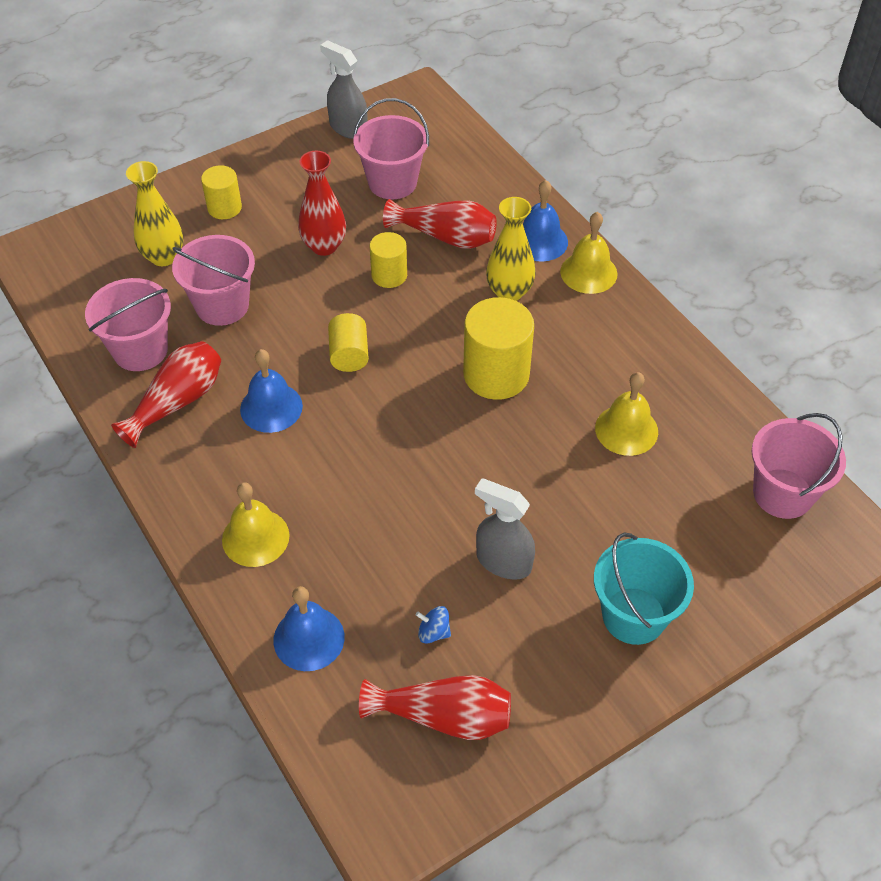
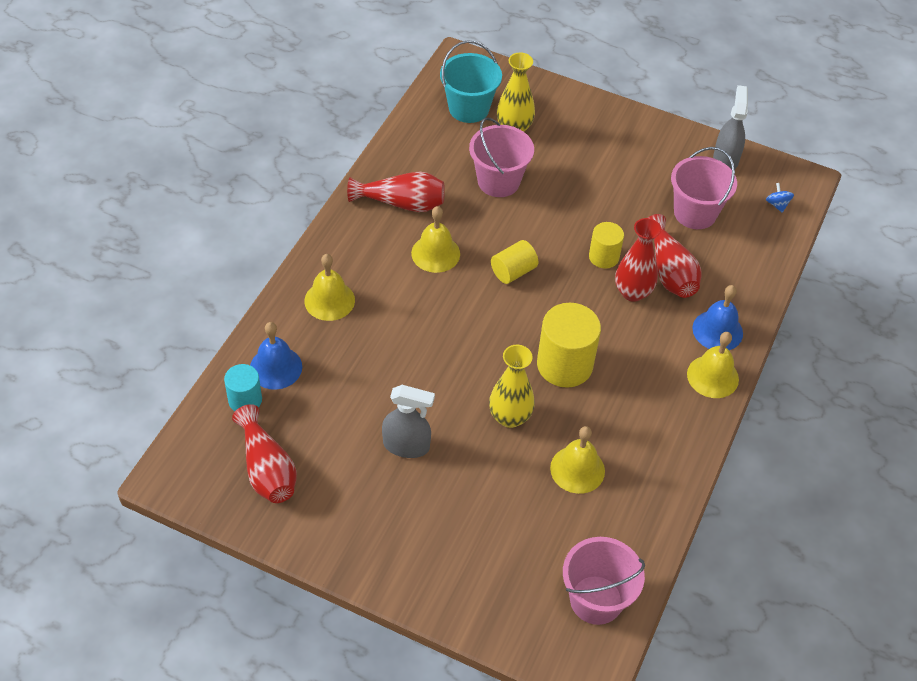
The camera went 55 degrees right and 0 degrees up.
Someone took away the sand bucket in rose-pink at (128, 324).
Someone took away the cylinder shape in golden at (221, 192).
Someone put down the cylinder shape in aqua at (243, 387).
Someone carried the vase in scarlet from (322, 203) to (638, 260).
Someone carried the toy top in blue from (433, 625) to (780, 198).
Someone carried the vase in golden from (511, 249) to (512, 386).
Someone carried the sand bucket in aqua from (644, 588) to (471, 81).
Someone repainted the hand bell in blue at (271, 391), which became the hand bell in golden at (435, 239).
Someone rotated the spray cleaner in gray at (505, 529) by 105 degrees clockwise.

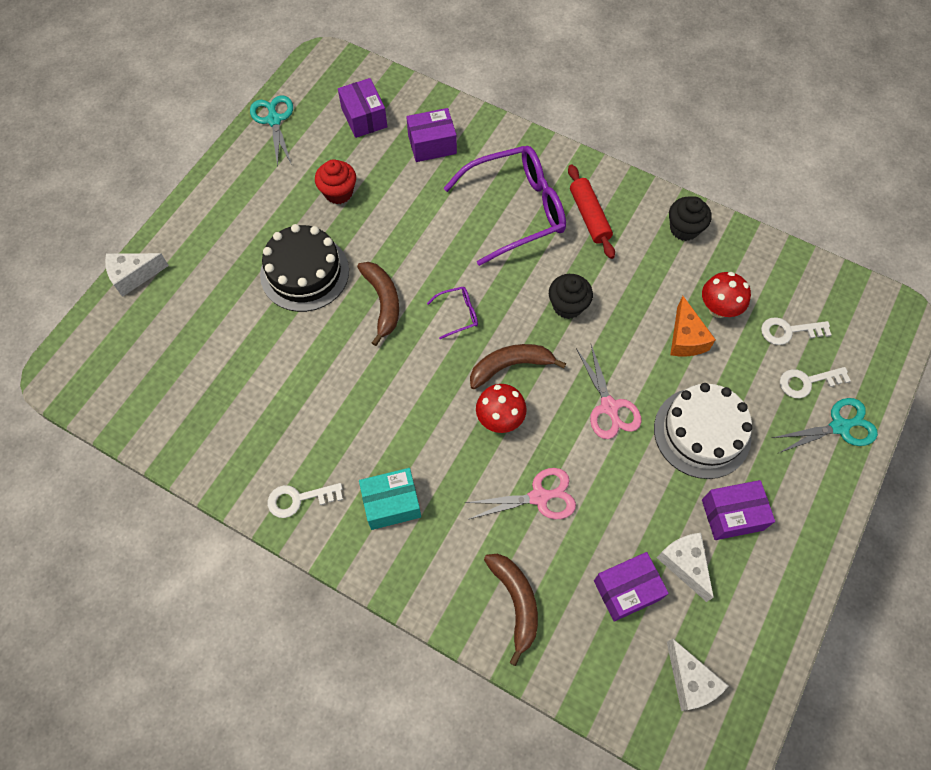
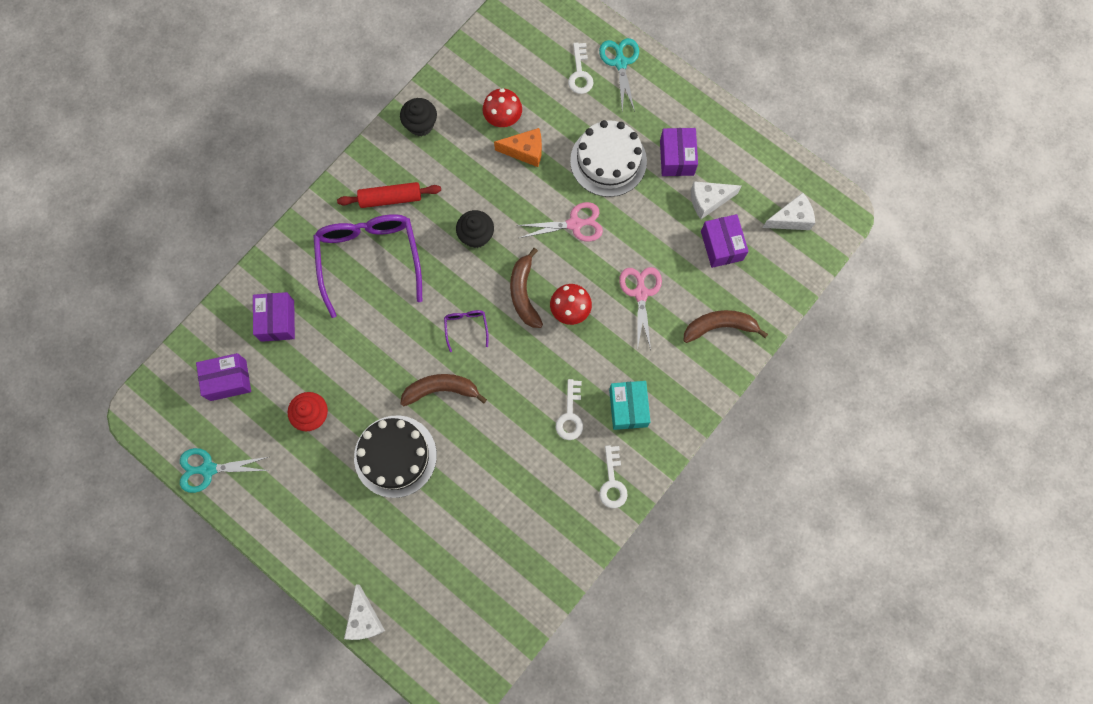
The camera went 80 degrees left and 10 degrees up.
Someone carried the door key in snow-white from (796, 331) to (569, 409).

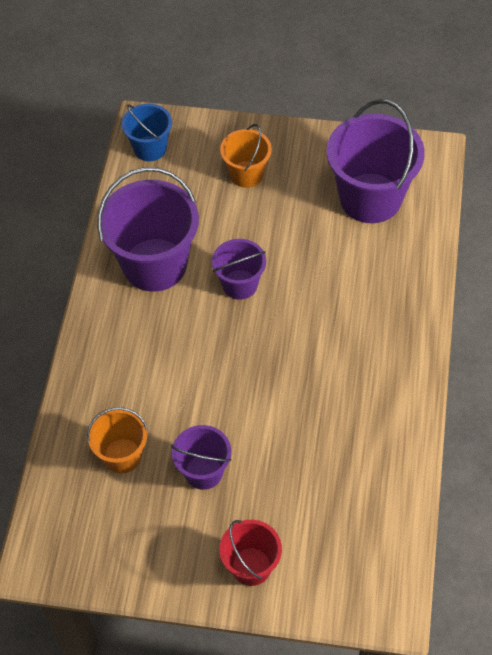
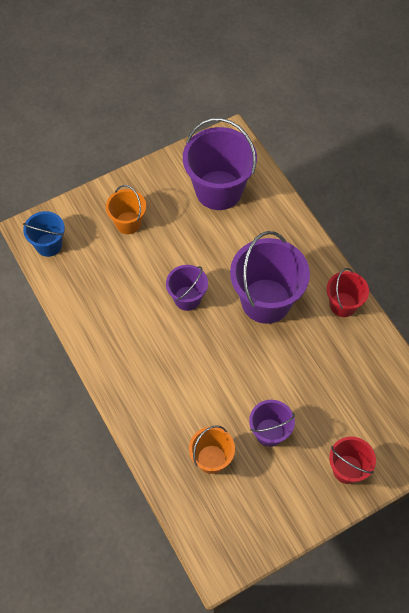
The camera went 40 degrees left and 5 degrees up.
Someone put down the sand bucket in scarlet at (348, 292).
Someone carried the sand bucket in royal purple from (148, 229) to (270, 277).

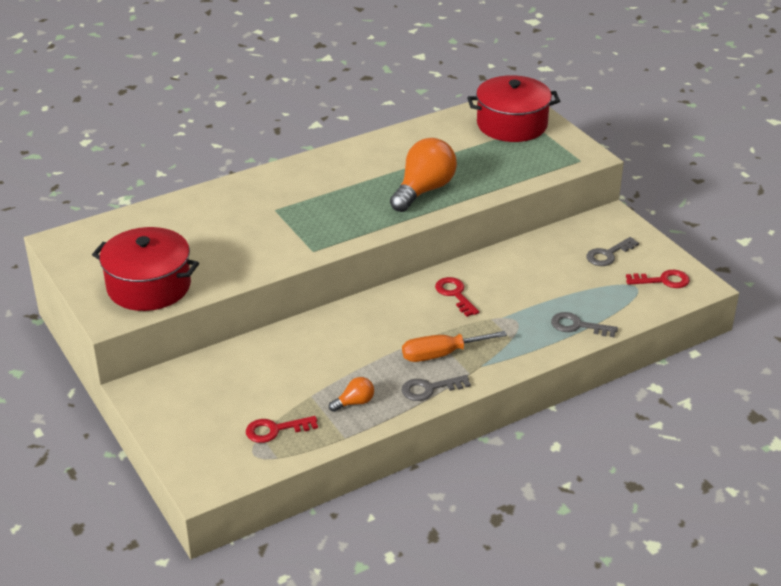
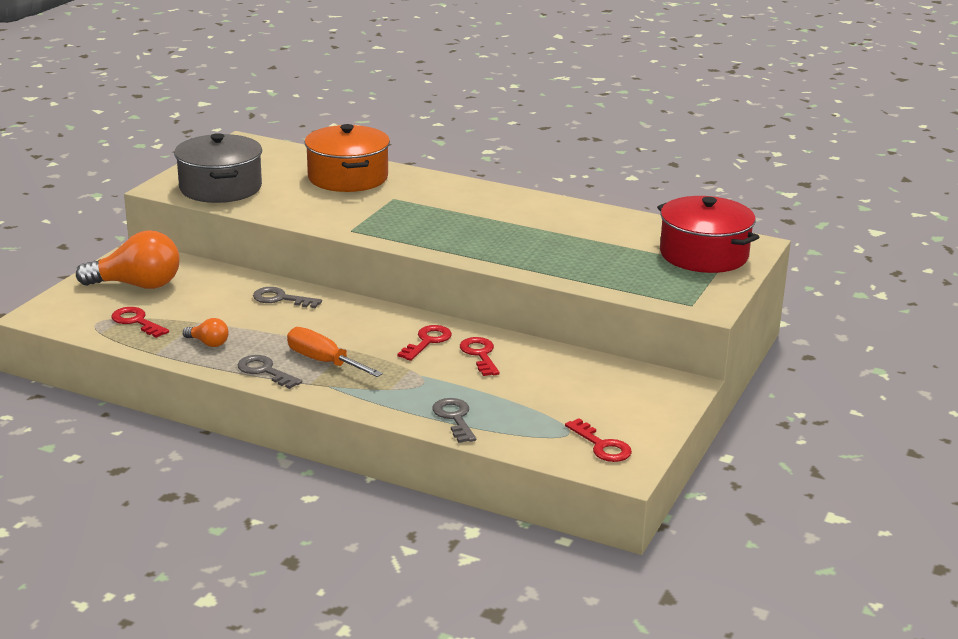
The camera went 55 degrees right and 10 degrees down.
Someone put down the cooking pot in orange-coloured at (347, 158).
Someone put down the door key in scarlet at (480, 356).
Someone carried the bulb in orange-coloured from (423, 175) to (128, 259).
Someone carried the door key in gray from (612, 251) to (287, 297).
Someone repainted the cooking pot in scarlet at (145, 269), which became the cooking pot in gray at (218, 168).

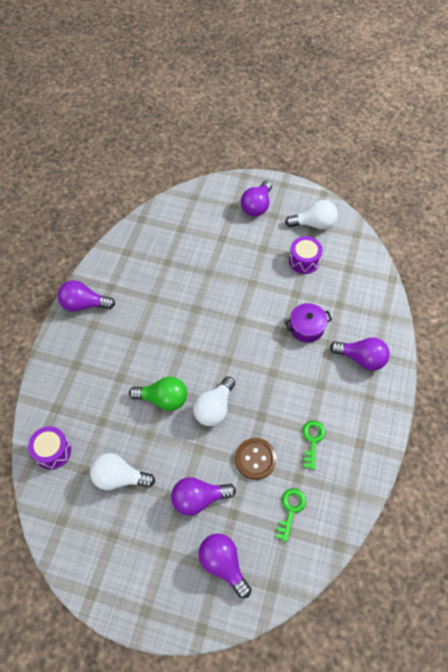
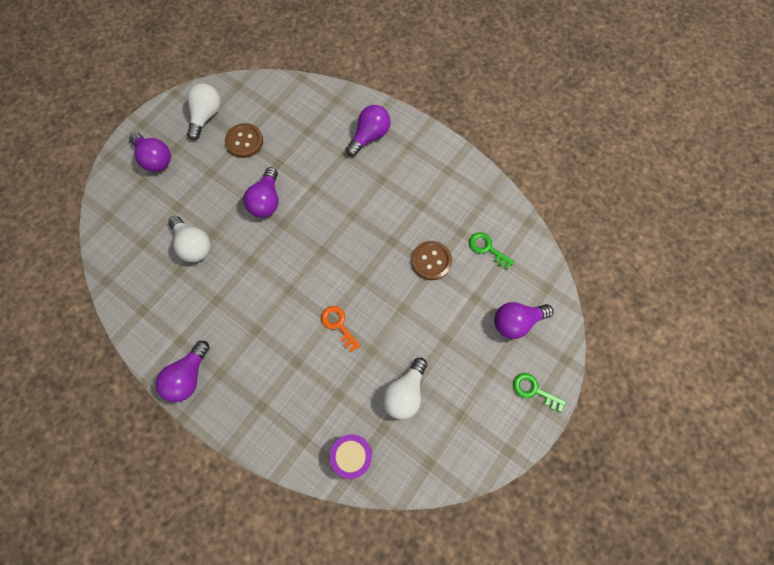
The camera went 70 degrees left and 10 degrees up.
Someone took away the cooking pot in royal purple at (308, 322).
Someone carried the bulb in royal purple from (203, 496) to (261, 192).
Someone carried the bulb in snow-white from (214, 401) to (189, 239).
Someone carried the door key in green from (313, 445) to (539, 392).
Someone swapped the bulb in green at (158, 394) for the door key in orange-coloured at (341, 329).
Someone swapped the snare drum in royal purple at (306, 255) for the button in brown at (244, 140).

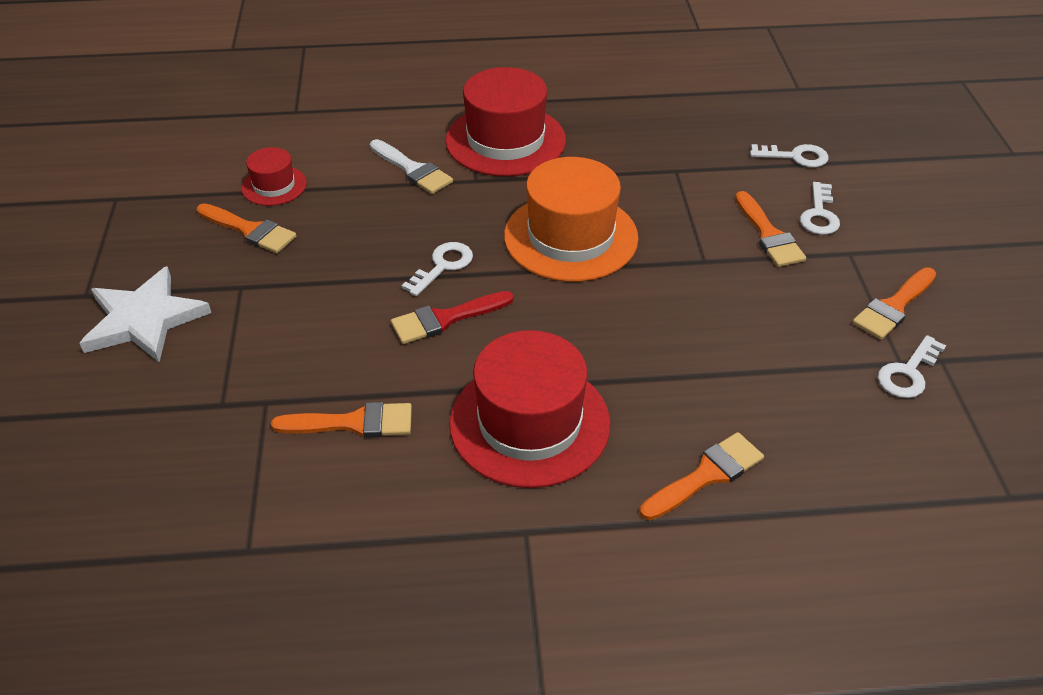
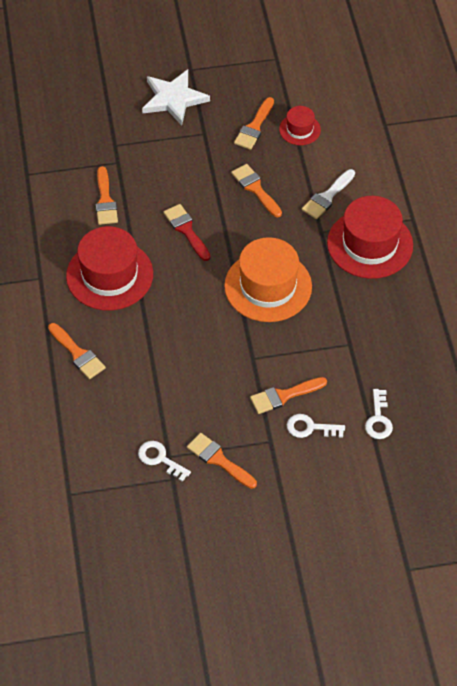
The camera went 85 degrees right and 10 degrees up.
Someone took away the door key in snow-white at (437, 269).
Someone put down the paintbrush in orange-coloured at (256, 190).

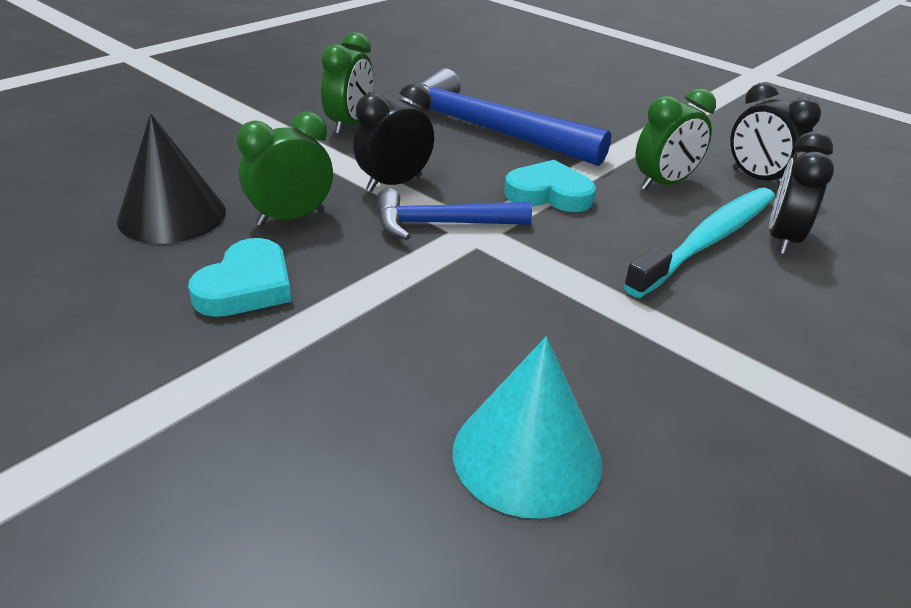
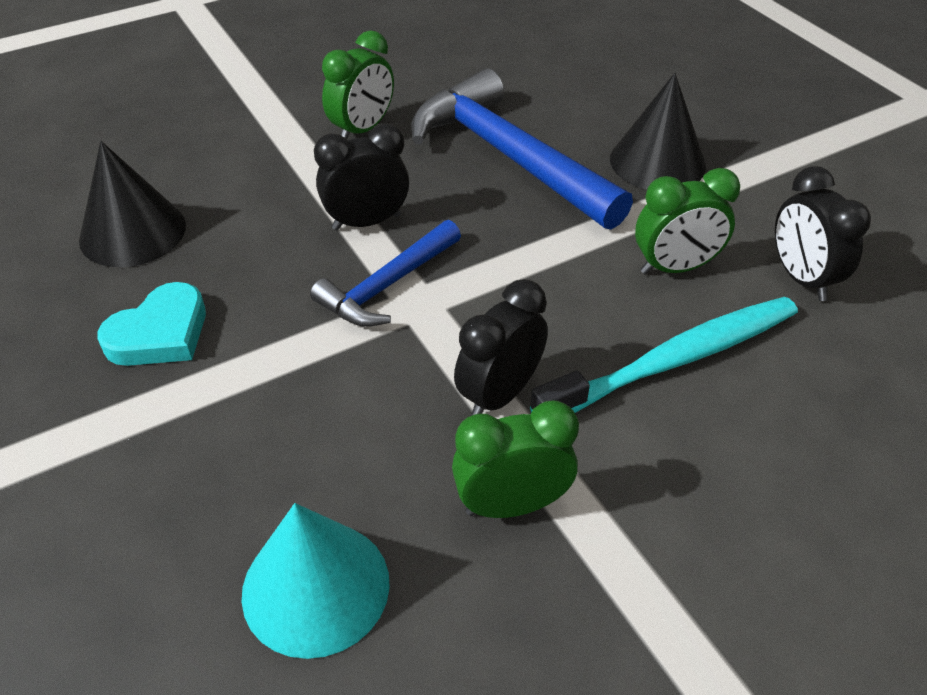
The camera went 20 degrees right and 10 degrees up.
Someone took away the love heart in aqua at (550, 186).
Someone put down the cone in jet-black at (658, 131).
Someone carried the clock in green from (284, 169) to (515, 459).
Someone carried the clock in jet-black from (801, 193) to (501, 347).
Someone rotated the carpenter's hammer in blue at (454, 214) by 60 degrees counterclockwise.

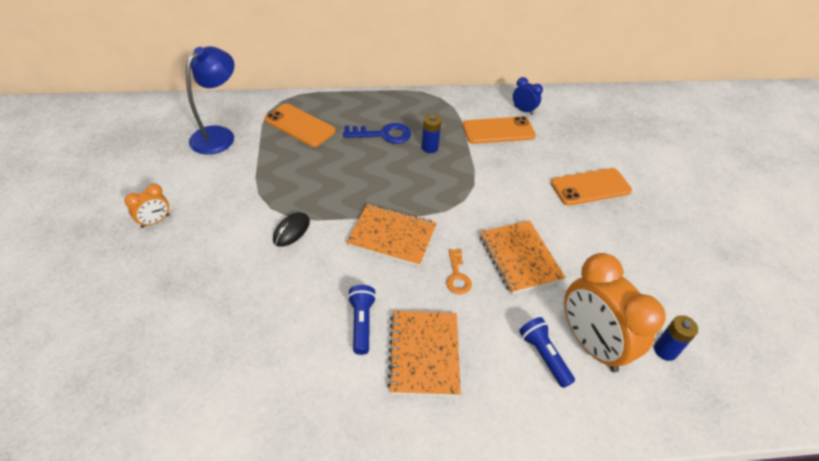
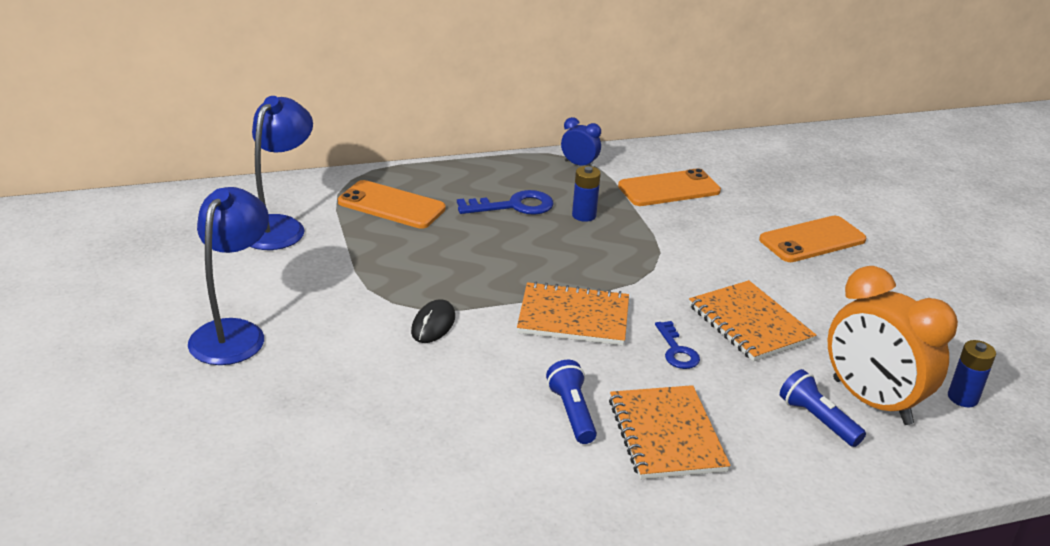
The camera went 10 degrees left and 15 degrees down.
Someone carried the clock in blue from (528, 96) to (581, 142).
Someone swapped the clock in orange-coloured at (146, 206) for the reading lamp in blue at (228, 276).
Someone repainted the door key in orange-coloured at (459, 271), which became the door key in blue at (677, 345).

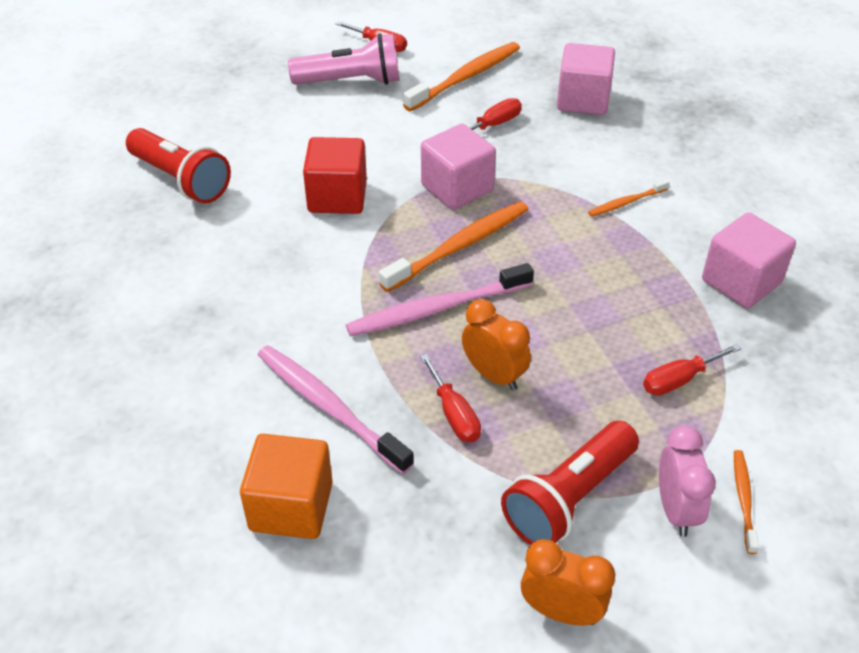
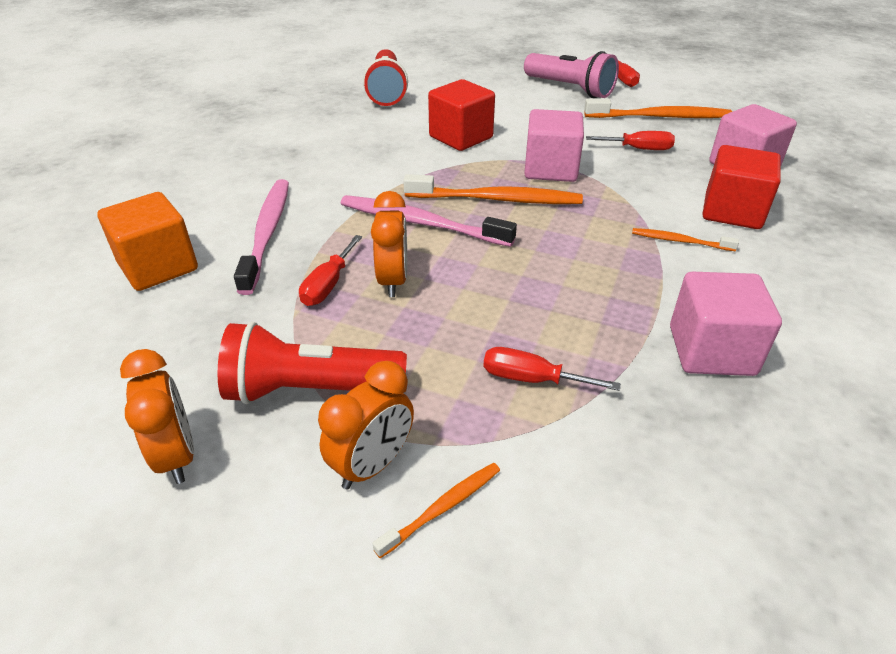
The camera went 45 degrees right and 5 degrees down.
Someone put down the solid cube in scarlet at (742, 187).
Someone repainted the clock in rose-pink at (687, 481), which became the clock in orange-coloured at (366, 425).

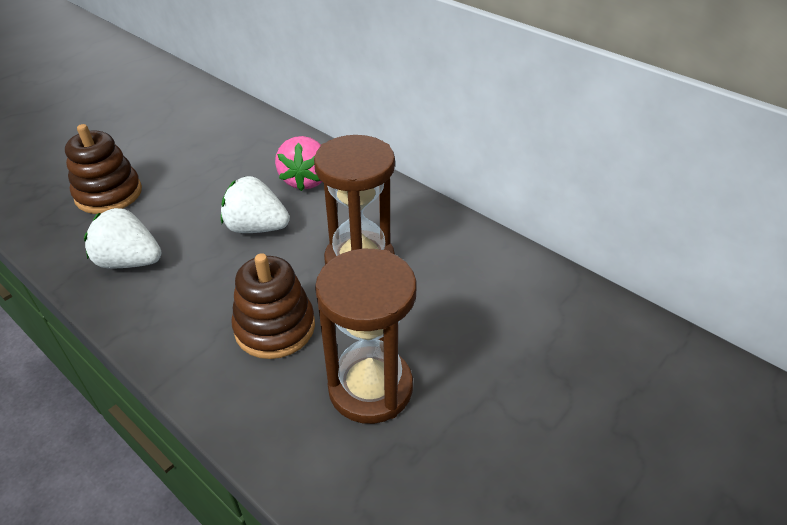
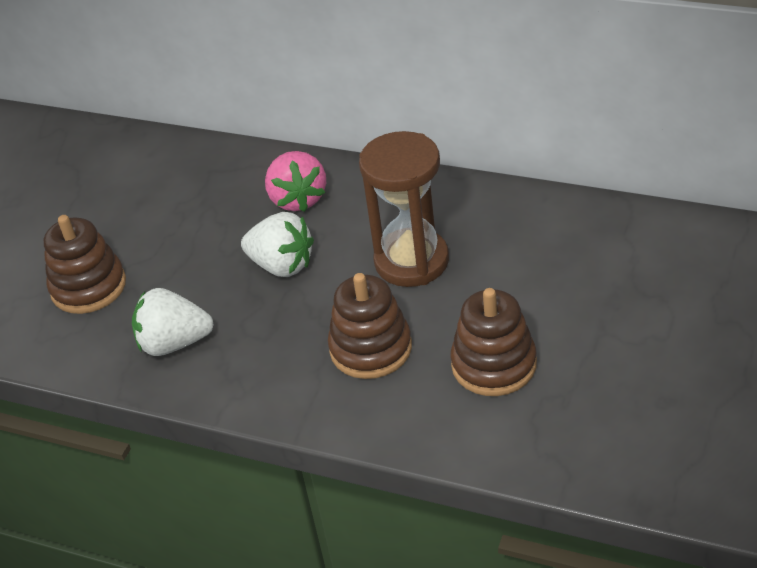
The camera went 15 degrees left and 0 degrees up.
Someone swapped the sandglass in brown at (366, 336) for the stacking rings in brown at (493, 342).
Someone rotated the toy strawberry in snow-white at (255, 204) by 150 degrees counterclockwise.

